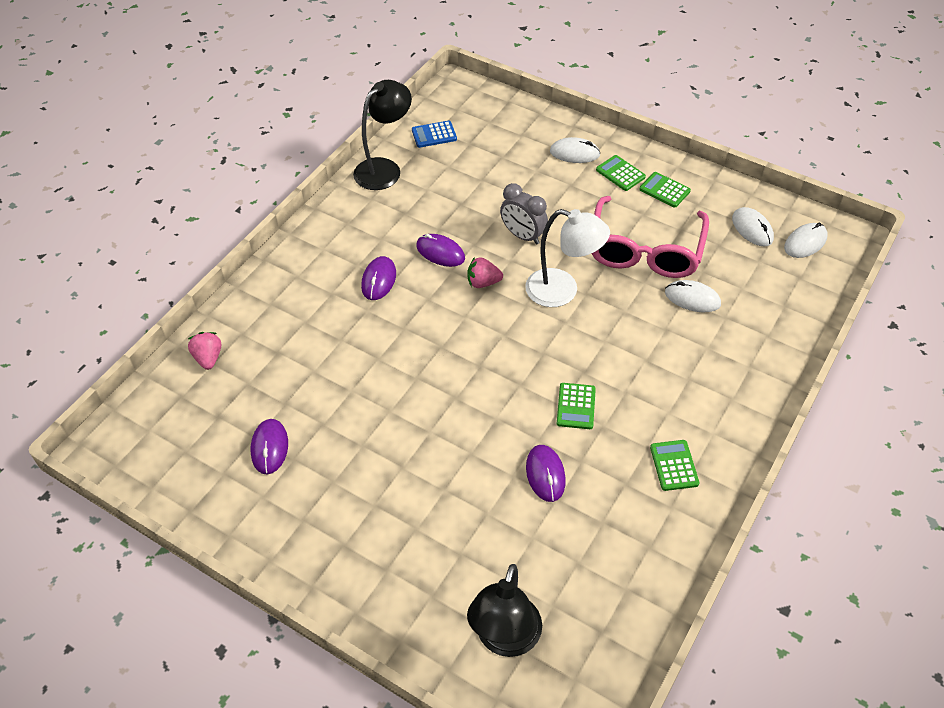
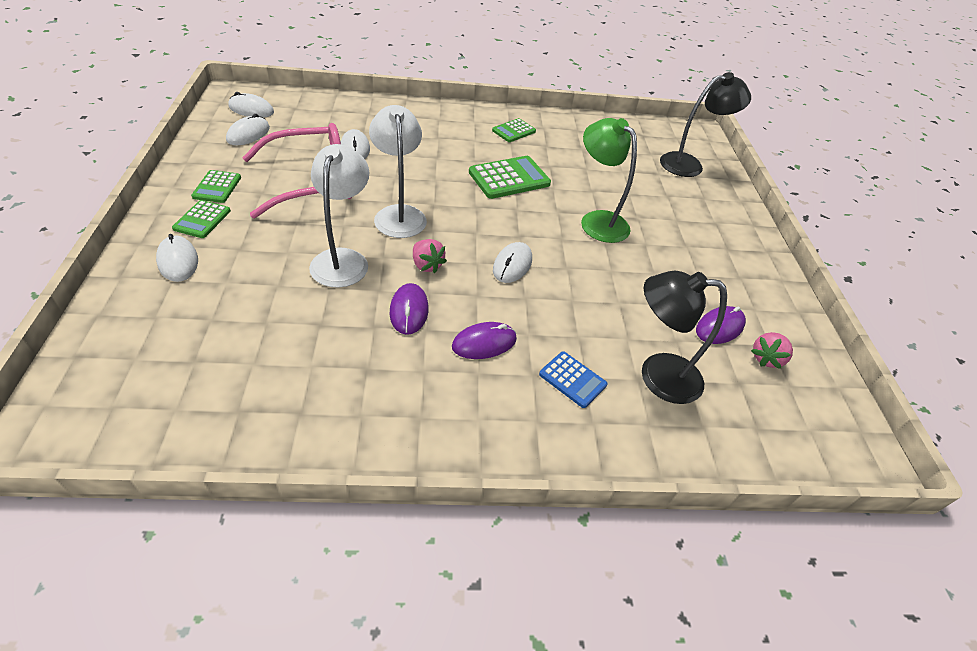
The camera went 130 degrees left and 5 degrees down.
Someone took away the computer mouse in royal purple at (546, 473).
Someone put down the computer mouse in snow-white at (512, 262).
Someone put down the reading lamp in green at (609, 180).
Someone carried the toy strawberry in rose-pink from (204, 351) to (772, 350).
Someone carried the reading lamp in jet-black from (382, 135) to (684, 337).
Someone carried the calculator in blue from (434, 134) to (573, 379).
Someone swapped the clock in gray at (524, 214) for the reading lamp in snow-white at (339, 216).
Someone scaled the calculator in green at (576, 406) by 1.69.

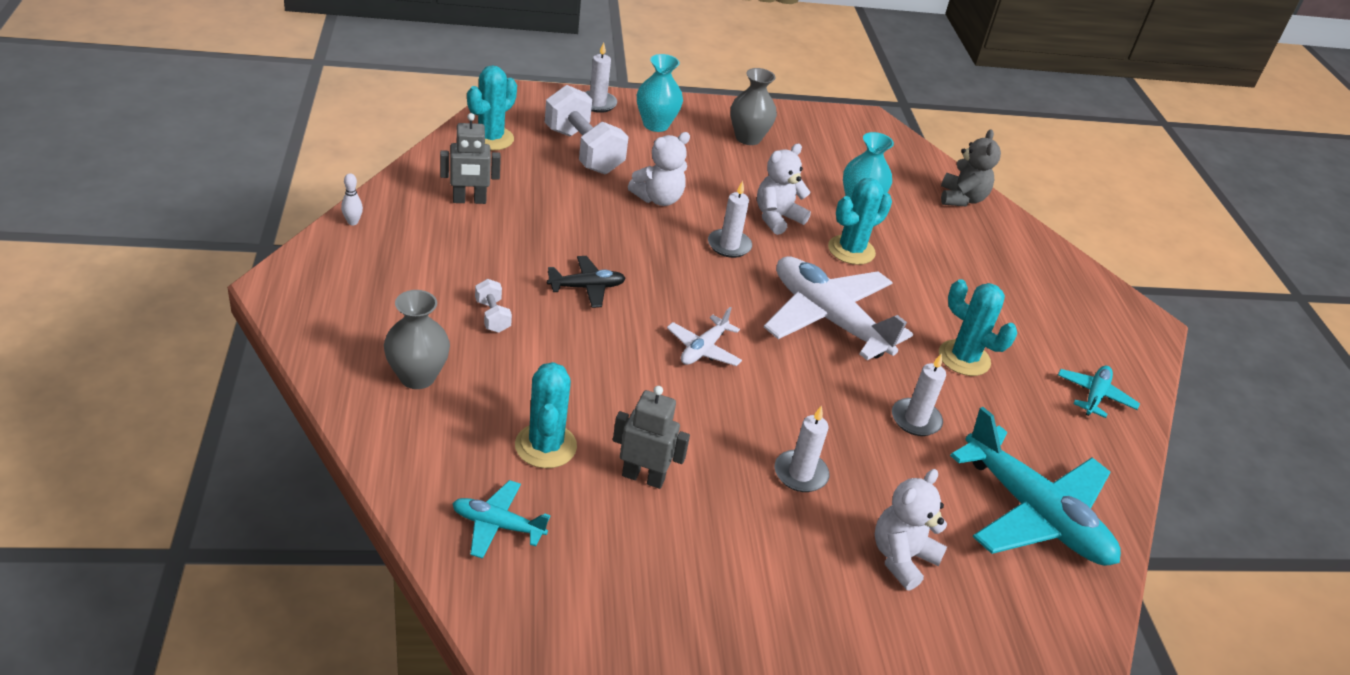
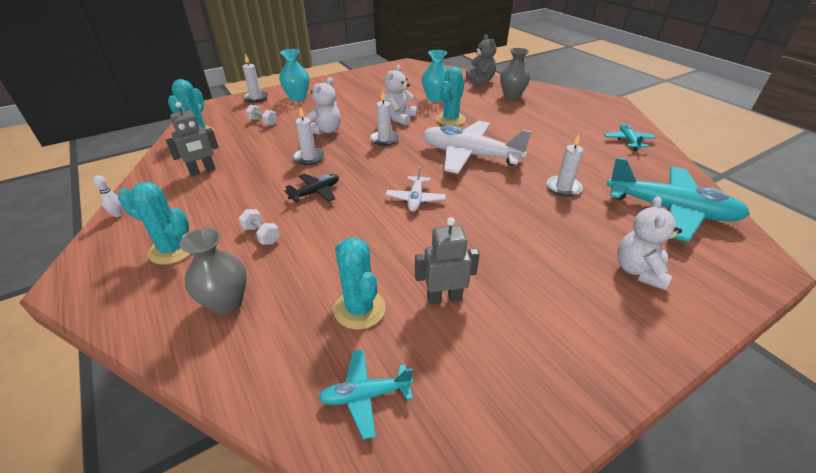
The camera went 20 degrees left and 0 degrees up.
Someone carried the vase in gray from (753, 106) to (515, 74).
Someone carried the candle in snow-white from (801, 449) to (309, 135).
Someone carried the cactus in aqua from (978, 327) to (154, 223).
Someone scaled the dumbbell in snow-white at (587, 129) by 0.46.

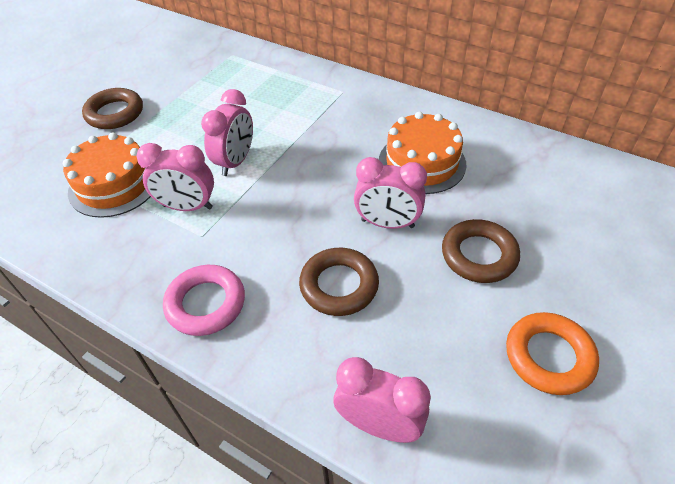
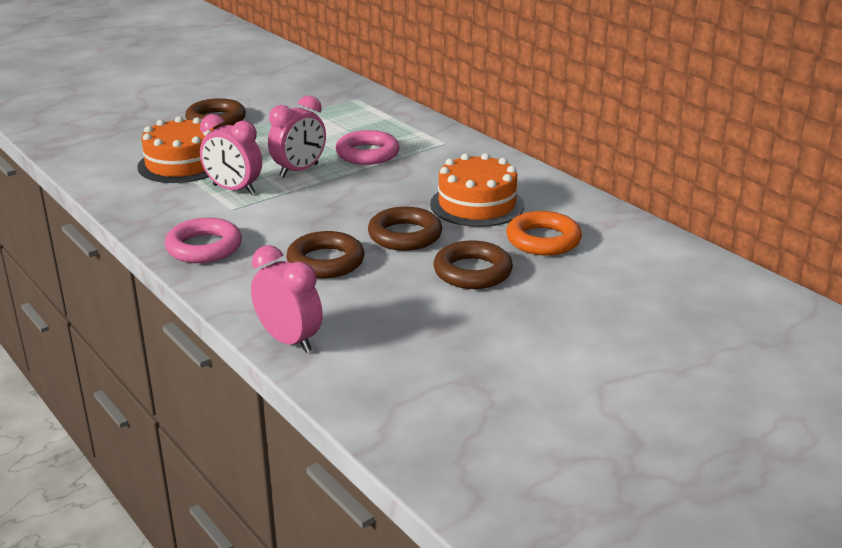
The camera went 20 degrees right and 20 degrees down.
Someone put down the ring in rose-pink at (367, 147).
Someone carried the ring in orange-coloured from (552, 353) to (544, 233).
Someone swapped the clock in rose-pink at (390, 193) for the ring in brown at (405, 229).

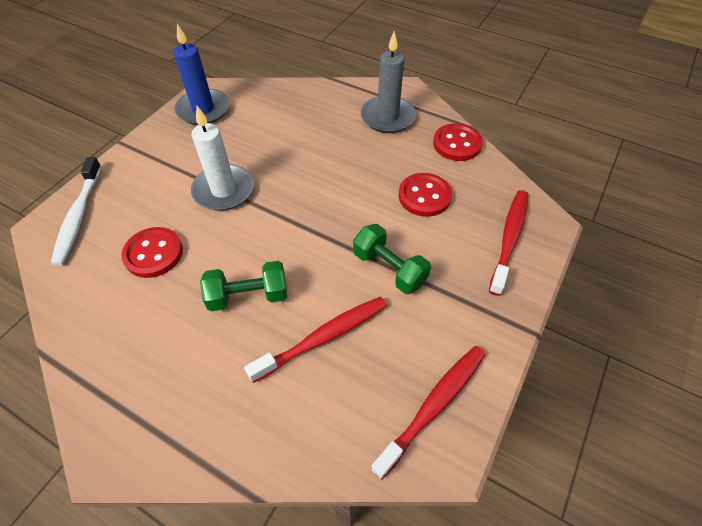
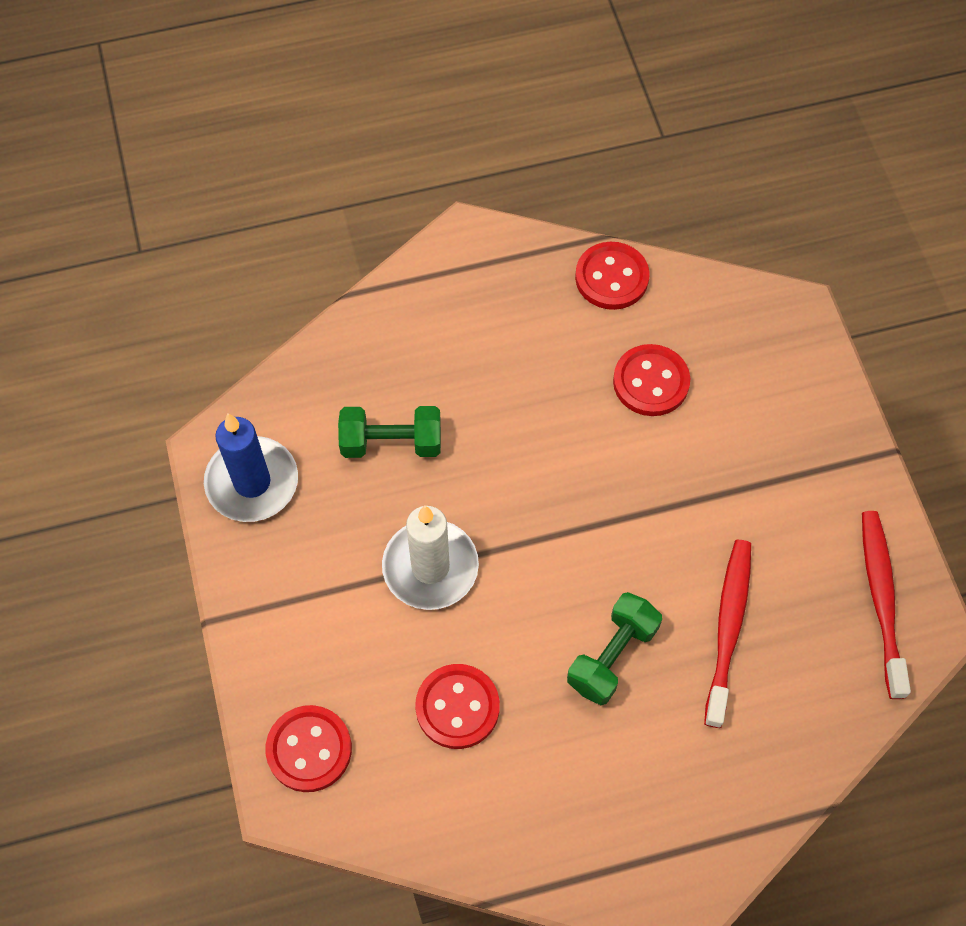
The camera went 45 degrees left and 10 degrees up.
Someone took away the candle in gray at (388, 82).
Someone took away the toothbrush in scarlet at (508, 243).
Someone carried the dumbbell in green from (392, 259) to (389, 432).
Someone swapped the toothbrush in snow-white at (76, 211) for the button in scarlet at (308, 748).

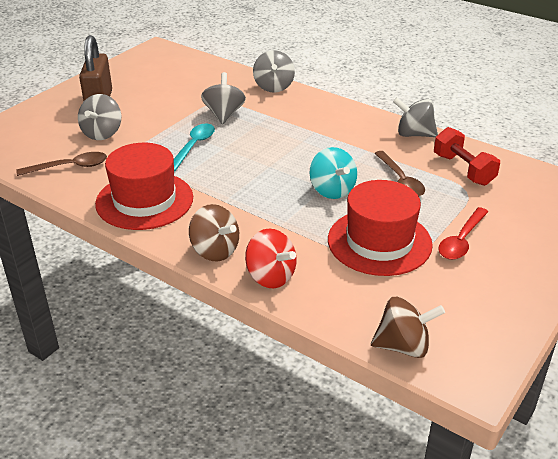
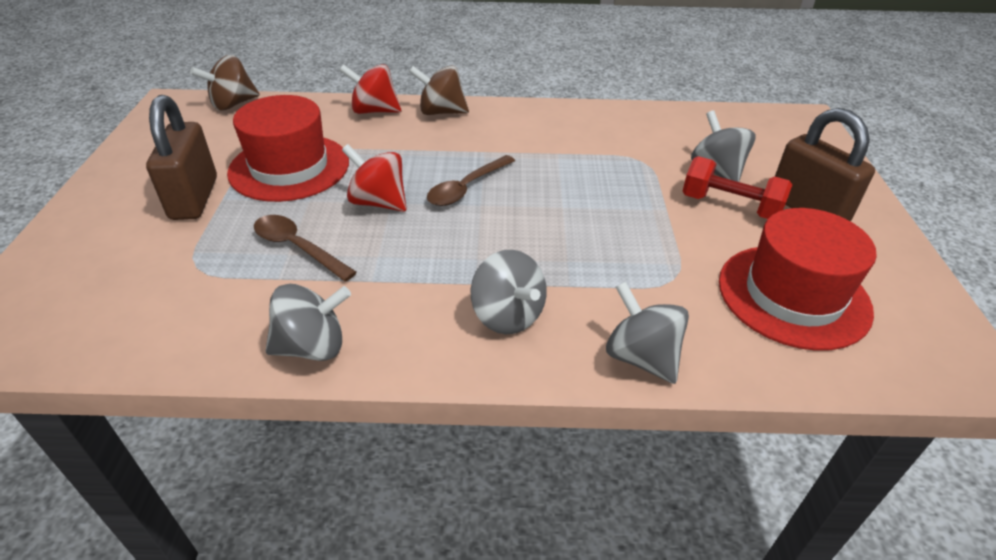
The camera went 145 degrees right and 5 degrees up.
Someone took away the spoon in aqua at (194, 147).
Someone carried the spoon in brown from (61, 164) to (471, 180).
Someone carried the top hat in scarlet from (144, 186) to (798, 279).
Someone carried the toy top in gray from (223, 98) to (509, 292).
Someone carried the dumbbell in scarlet from (467, 156) to (737, 187).
Someone swapped the spoon in scarlet at (463, 233) for the padlock in brown at (181, 157).
Someone repainted the toy top in aqua at (333, 173), which became the toy top in scarlet at (374, 178).

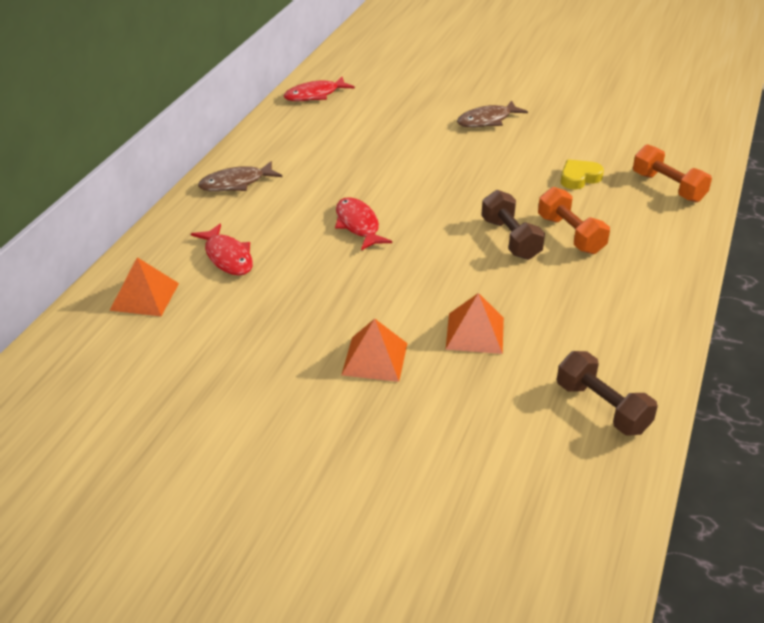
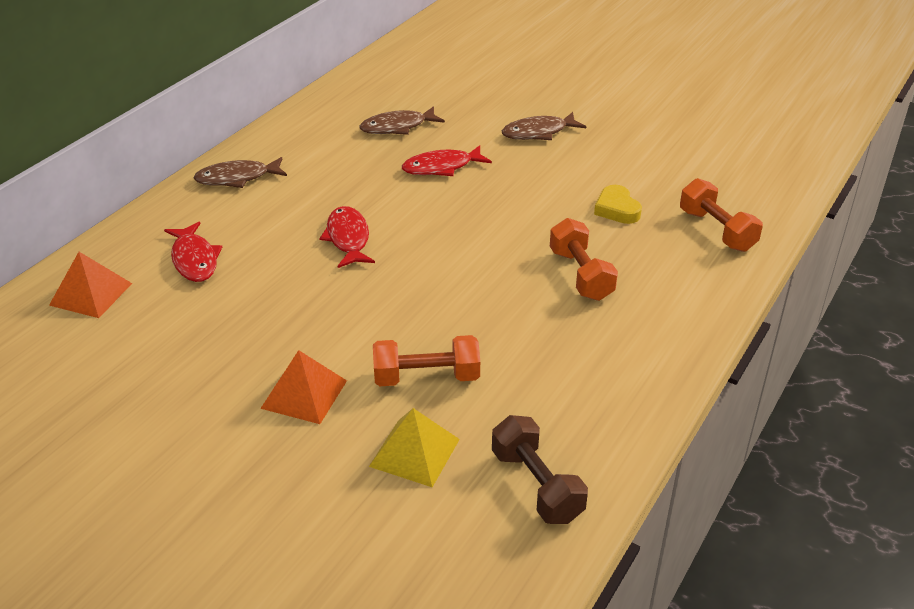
The camera went 10 degrees right and 0 degrees up.
Someone took away the dumbbell in brown at (513, 225).
Someone put down the toy fish in brown at (402, 120).
Someone put down the pyramid shape in golden at (414, 447).
Someone carried the toy fish in scarlet from (319, 89) to (447, 160).
Someone swapped the pyramid shape in orange-coloured at (475, 323) for the dumbbell in orange-coloured at (426, 360).
Someone rotated the love heart in golden at (582, 174) by 90 degrees counterclockwise.

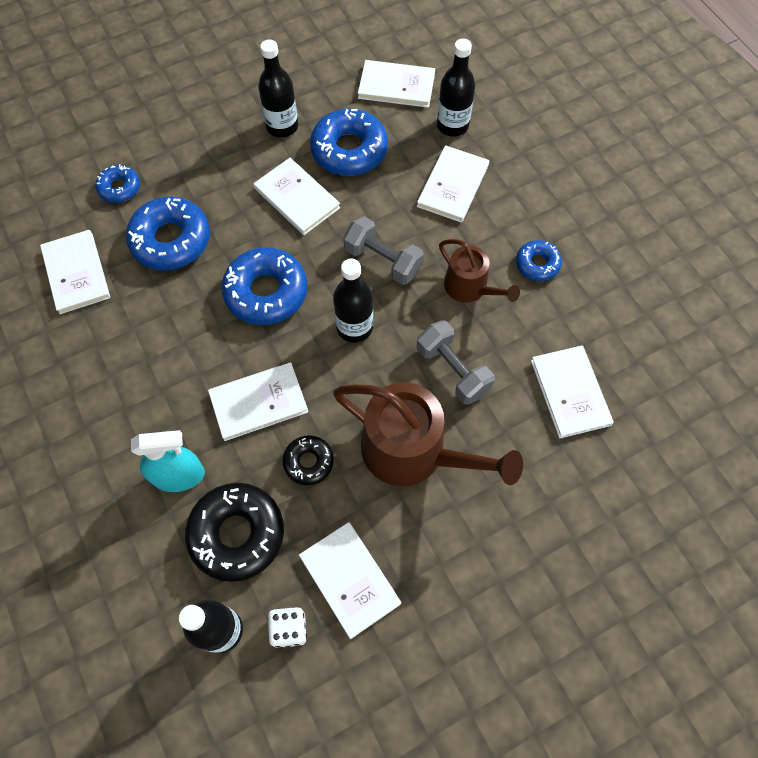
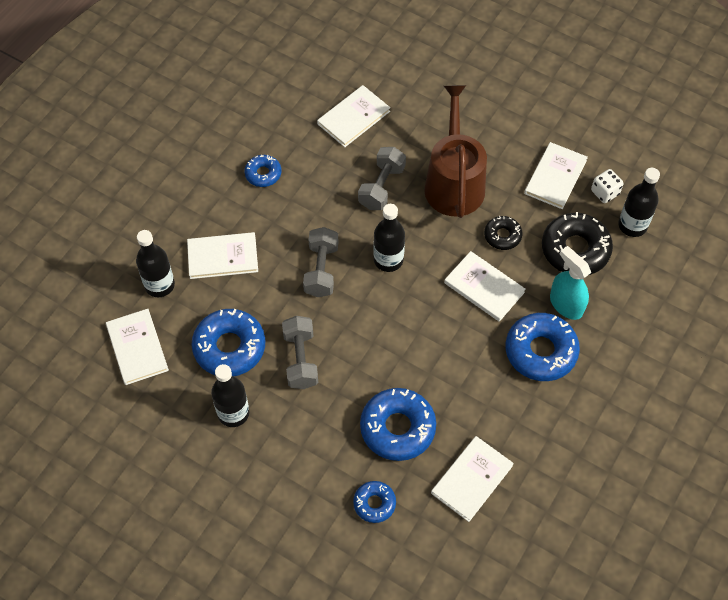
The camera went 120 degrees left and 5 degrees down.
Someone took away the watering can in brown at (479, 271).
Someone carried the glazed donut in blue from (264, 286) to (542, 347).
Someone swapped the hardcover in snow-white at (297, 196) for the dumbbell in gray at (300, 352).

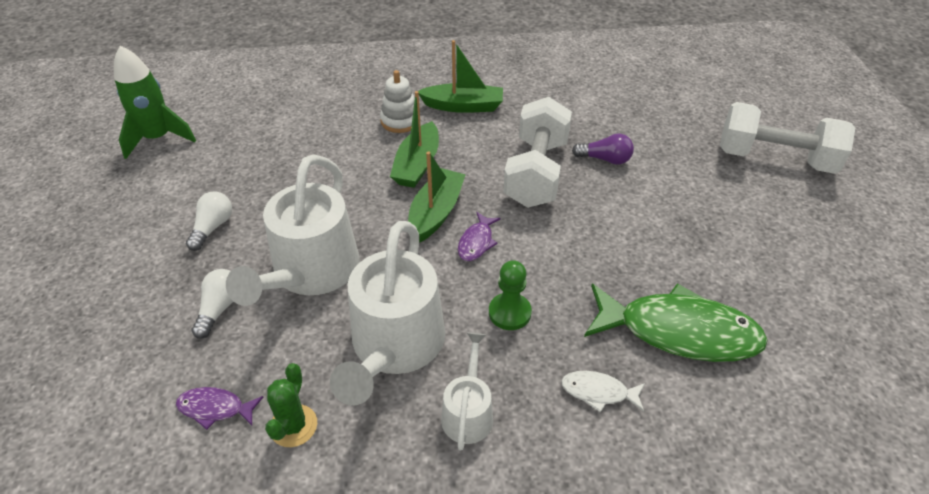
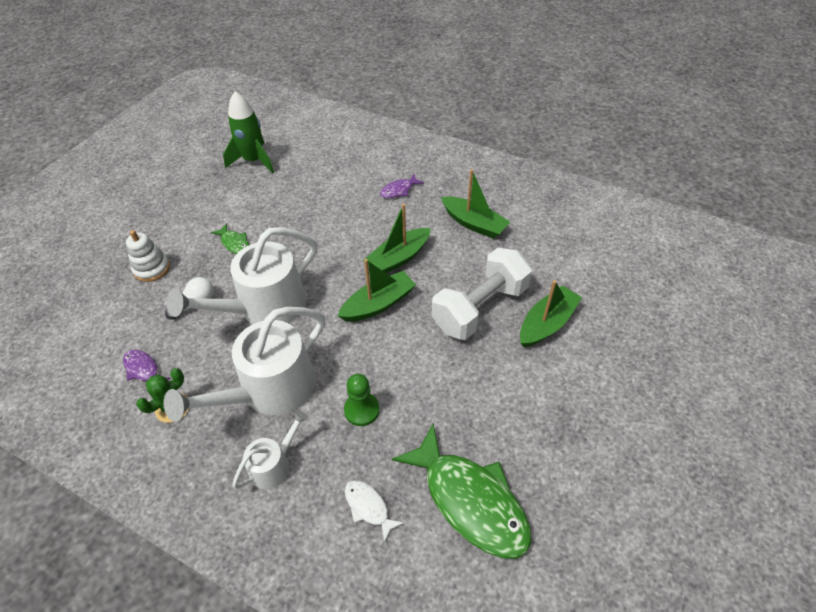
The camera went 35 degrees right and 5 degrees up.
Someone took away the dumbbell in snow-white at (787, 138).
Someone carried the stacking rings in snow-white from (397, 101) to (148, 256).
Someone carried the toy fish in royal purple from (479, 236) to (402, 186).
Someone swapped the bulb in snow-white at (209, 221) for the toy fish in green at (230, 238).
Someone swapped the bulb in royal purple at (603, 149) for the sailboat in green at (551, 313).

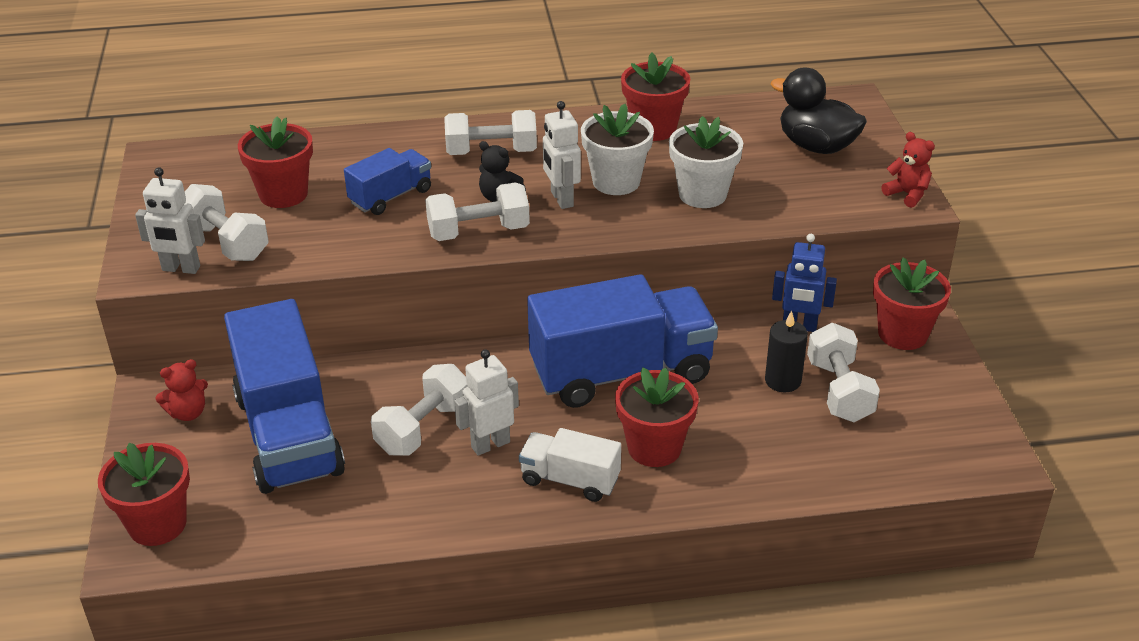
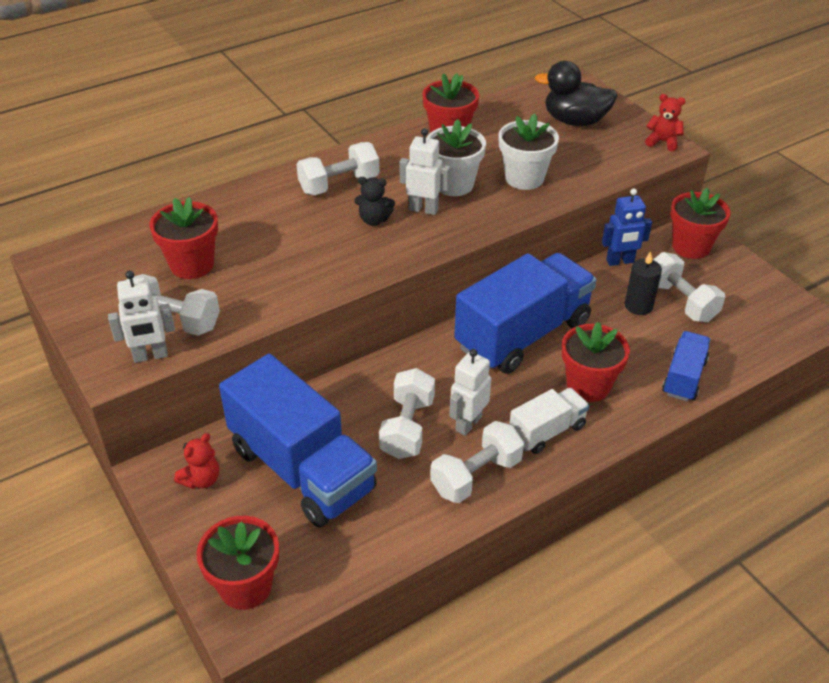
The camera went 25 degrees left and 5 degrees up.
Someone carried the lorry in blue from (387, 181) to (686, 366).
Someone carried the dumbbell in snow-white from (477, 212) to (477, 462).
Someone rotated the lorry in snow-white at (570, 465) by 150 degrees clockwise.
Someone rotated the robot in snow-white at (562, 155) by 150 degrees clockwise.

